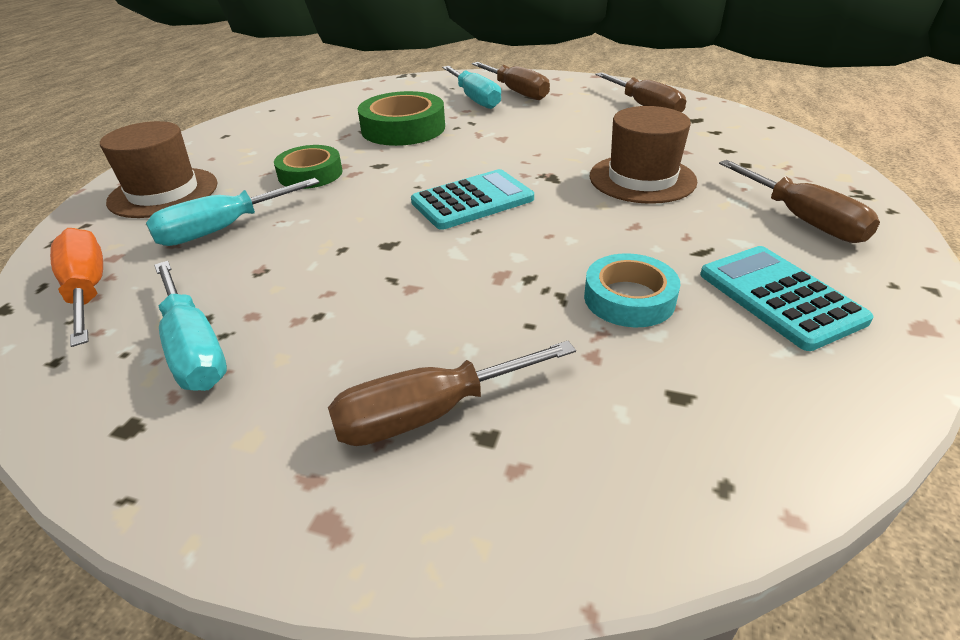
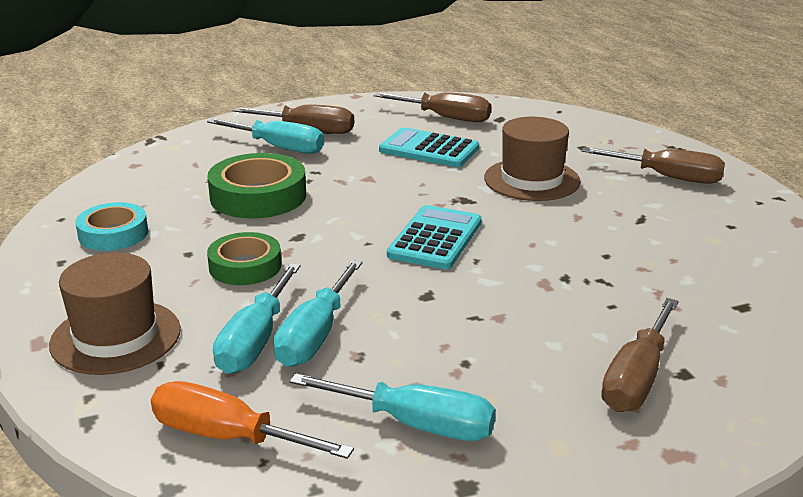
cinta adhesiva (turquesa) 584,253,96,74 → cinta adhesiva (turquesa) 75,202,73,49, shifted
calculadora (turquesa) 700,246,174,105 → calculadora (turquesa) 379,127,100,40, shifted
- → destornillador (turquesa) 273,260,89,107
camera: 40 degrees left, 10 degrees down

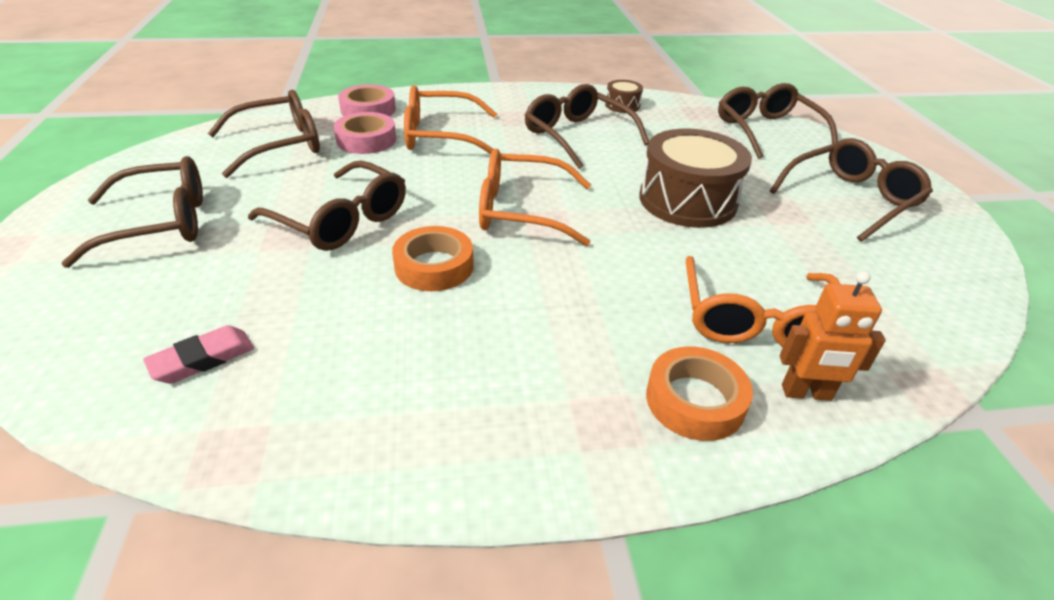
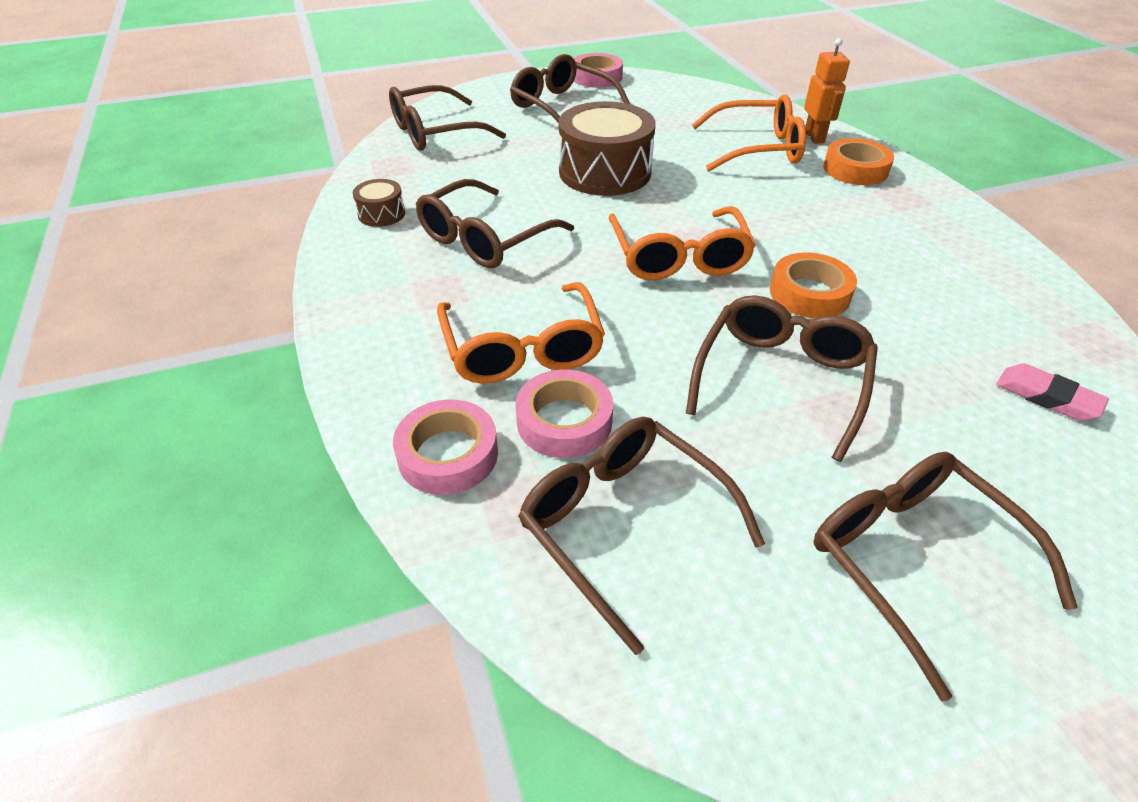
- → cinta adhesiva (rosa) 574,53,49,35
camera: 100 degrees left, 5 degrees up

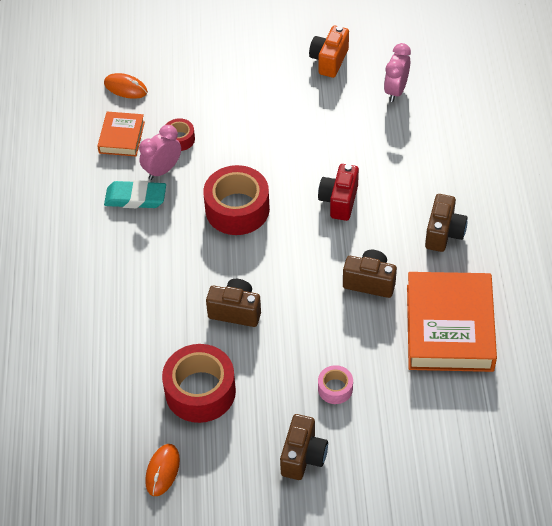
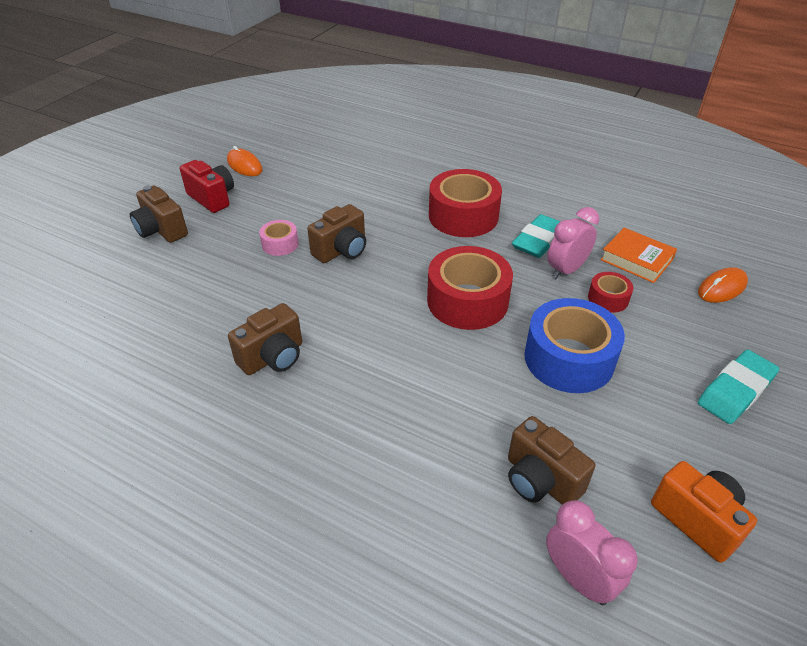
despertador (rosa) 139,125,42,55 → despertador (rosa) 547,207,52,72, 120 degrees counterclockwise
cinta adhesiva (rojo) 162,344,74,79 → cinta adhesiva (rojo) 429,169,73,68, shifted
cámara (rojo) 318,164,41,57 → cámara (rojo) 180,160,54,53, shifted
cinta adhesiva (rosa) 318,365,35,39 → cinta adhesiva (rosa) 259,220,40,36, shifted
libro (naranja) 407,272,90,100 → -
cámara (marrón) 425,194,43,58 → cámara (marrón) 508,416,88,88, shifted
- → cinta adhesiva (azul) 524,298,101,95
- → goma de borrar (turquesa) 698,350,81,74
camera: 120 degrees right, 10 degrees down

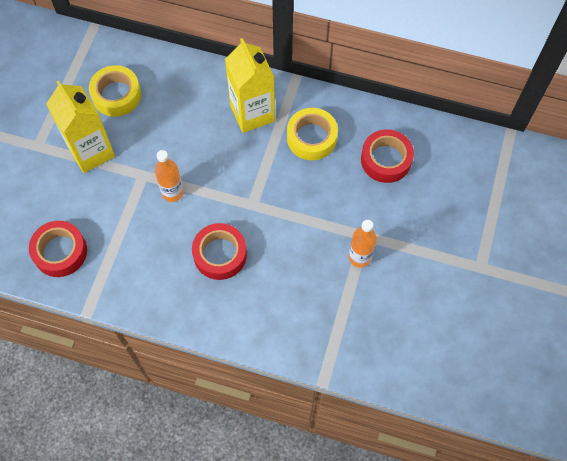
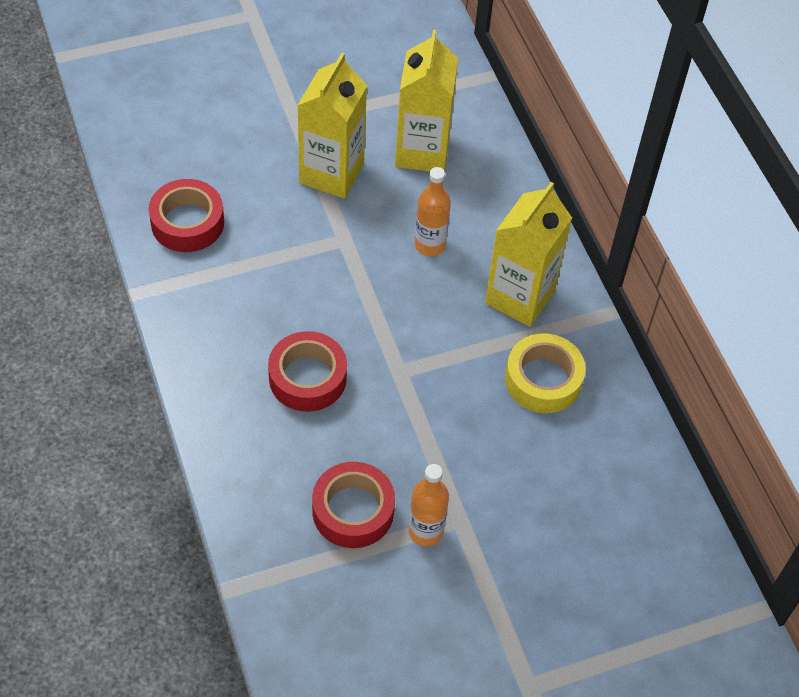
cinta adhesiva (amarillo) 89,65,52,52 → cartón de leche (amarillo) 395,30,63,141
botella (naranja) 155,150,29,52 → botella (naranja) 415,167,36,89, shifted
cinta adhesiva (rojo) 361,129,53,54 → cinta adhesiva (rojo) 312,462,83,86, shifted
camera: 50 degrees right, 10 degrees down

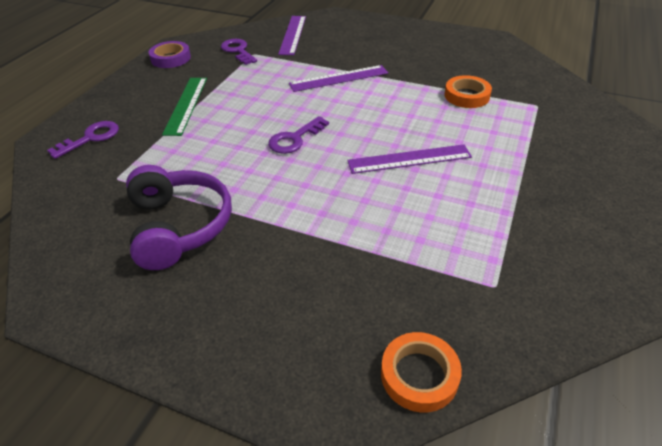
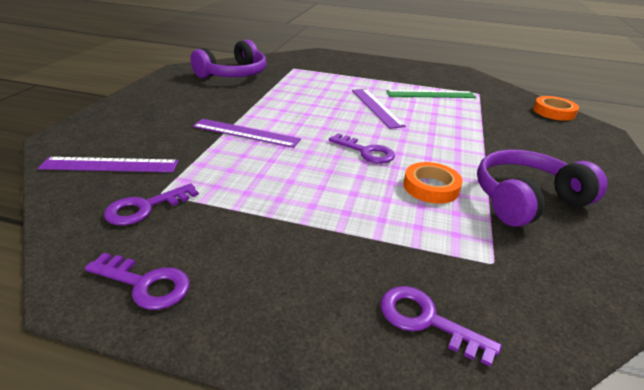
cinta adhesiva (morado) 148,41,43,27 → llave (morado) 85,253,105,57
regla (verde) 162,78,45,58 → regla (verde) 386,90,90,8, shifted
regla (morado) 289,65,99,27 → regla (morado) 192,119,109,29, 45 degrees counterclockwise
cinta adhesiva (naranja) 445,75,47,33 → cinta adhesiva (naranja) 403,162,60,42, shifted
- → auriculares (morado) 190,40,77,38
camera: 100 degrees left, 10 degrees down

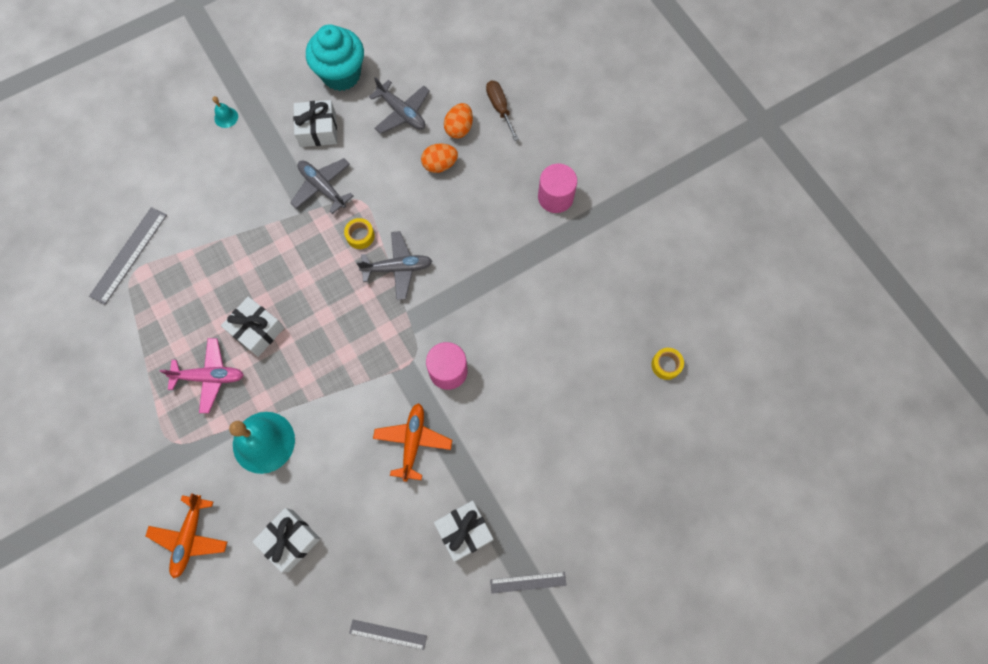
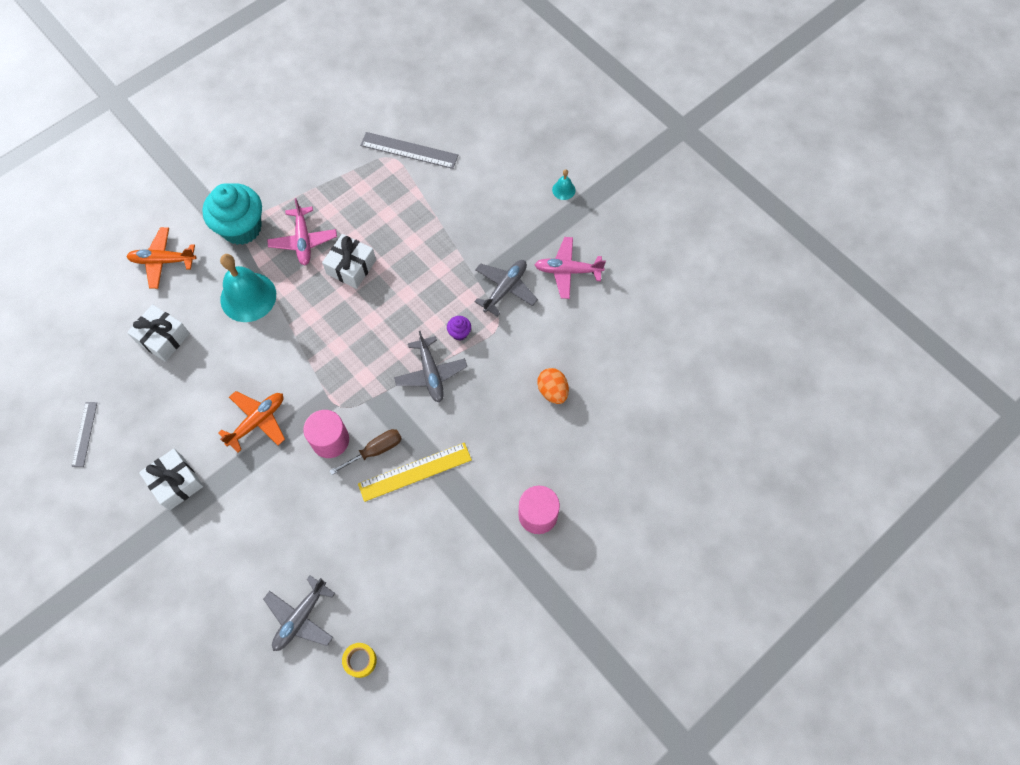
regalo (blanco) 293,100,44,47 → avión (rosa) 535,237,71,62
magdalena (turquesa) 306,24,58,67 → magdalena (turquesa) 202,183,60,62, shifted
cinta adhesiva (amarillo) 344,218,31,31 → magdalena (morado) 447,316,24,25
avión (gris) 369,77,61,57 → avión (gris) 263,575,72,76, shifted
avión (naranja) 373,403,79,79 → avión (naranja) 218,391,67,62, 45 degrees counterclockwise
huevo (naranja) 444,103,29,36 → -
destornillador (marrón) 486,81,33,60 → destornillador (marrón) 330,429,72,46, shifted
regla (gris) 490,572,77,22 → -
- → regla (amarillo) 358,443,114,59
camera: 80 degrees right, 5 degrees down

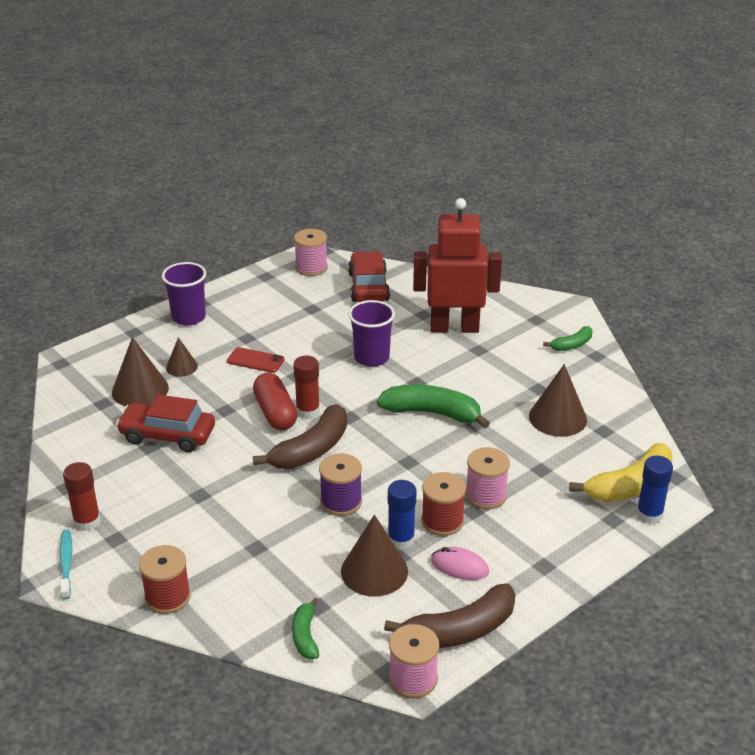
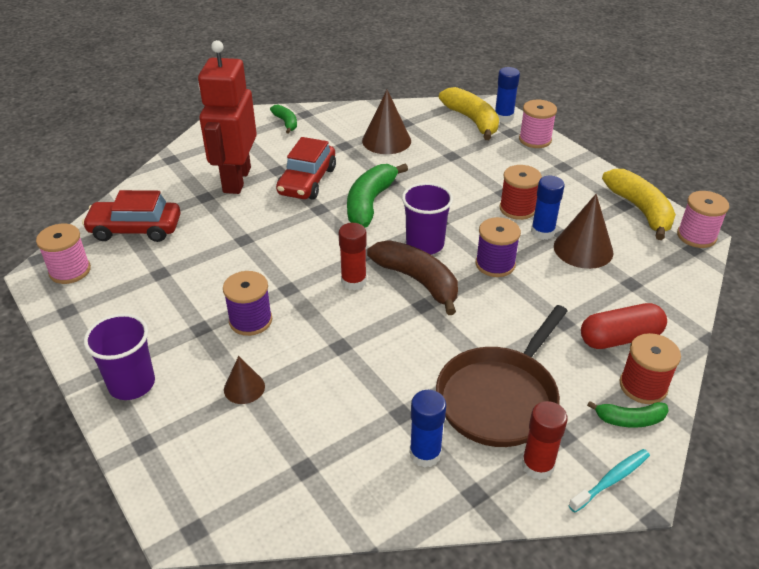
cepillo de dientes (turquesa) 60,530,12,70 → cepillo de dientes (turquesa) 568,449,82,64, 150 degrees clockwise
cono (marrón) 112,337,57,69 → -
coche (rojo) 116,395,99,57 → coche (rojo) 276,137,60,63, shifted
móvil (rojo) 227,347,57,26 → carrete (morado) 223,271,49,65
cápsula (rojo) 253,373,44,57 → cápsula (rojo) 581,303,86,46, shifted
plátano (verde) 292,598,27,61 → plátano (verde) 587,401,82,27, shifted
vaso (morado) 348,300,47,67 → vaso (morado) 402,183,51,72, shifted
plátano (marrón) 384,584,132,64 → plátano (amarillo) 602,169,74,71
ratón (rosa) 431,547,58,33 → -
carrete (rosa) 465,447,45,62 → carrete (rosa) 519,99,38,49, shifted
- → barra de pegamento (azul) 410,390,36,78
- → sartén (marrón) 436,305,132,142
camera: 85 degrees left, 5 degrees up

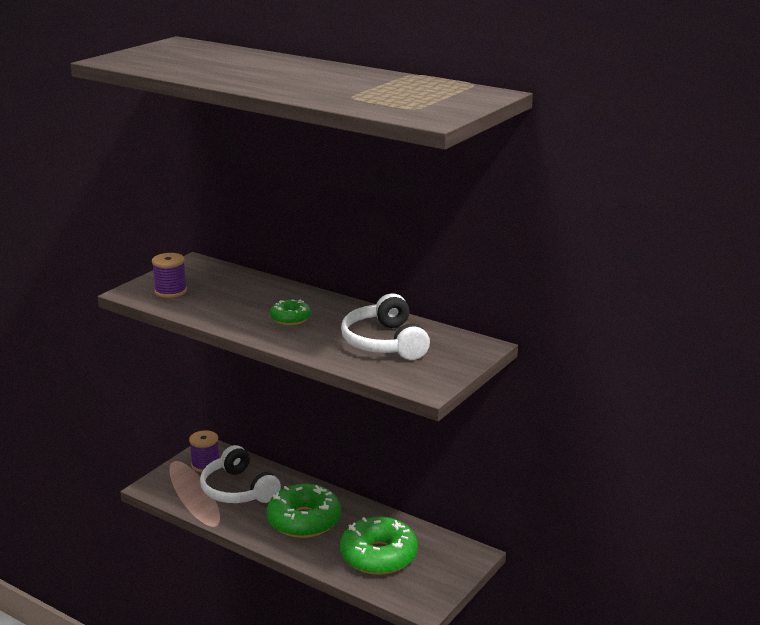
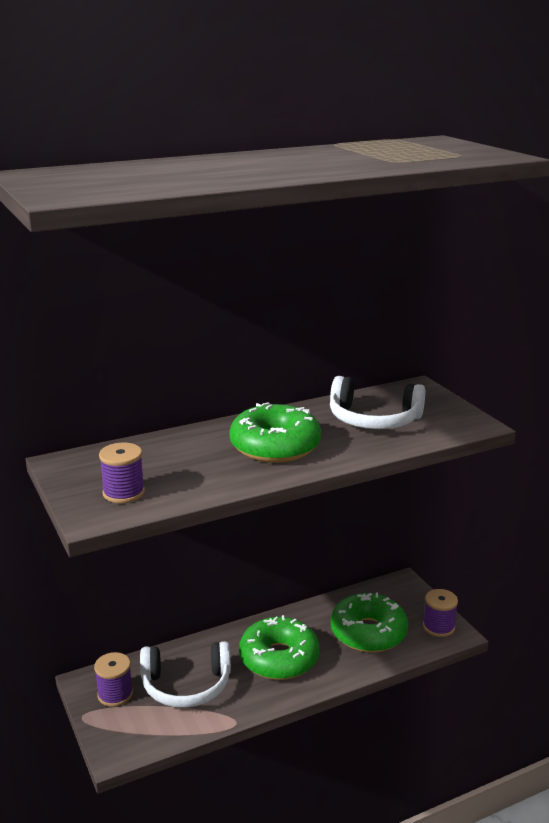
rosquilla (verde) 270,299,41,26 → rosquilla (verde) 229,402,92,61, x1.97
- → carrete (morado) 423,589,35,48
camera: 60 degrees left, 0 degrees up

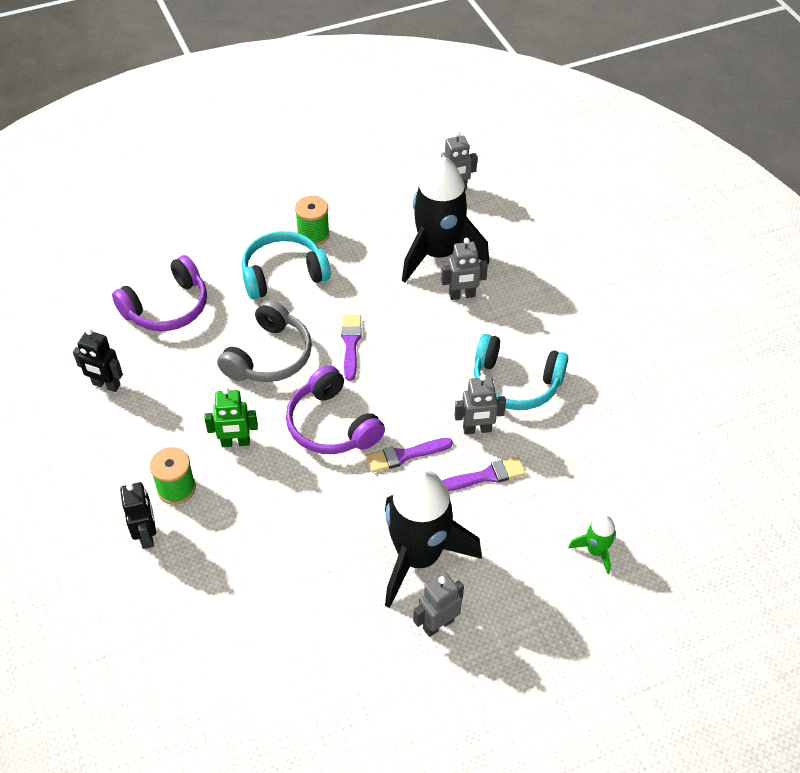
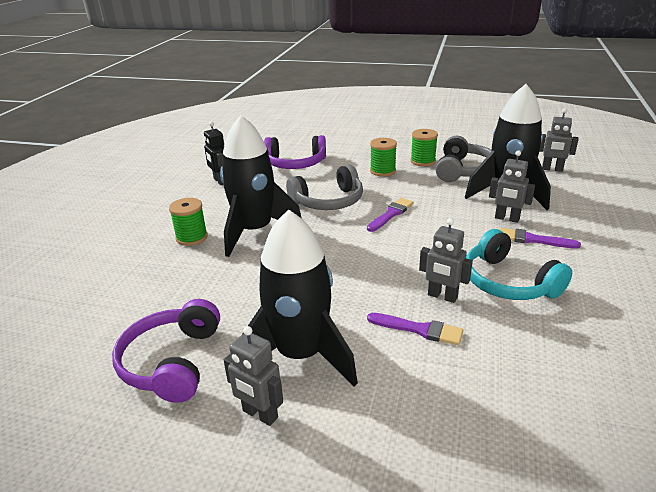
robot (negro) 120,482,36,67 → -
robot (verde) 204,387,54,60 → cohete (negro) 220,115,81,142
auriculares (turquesa) 242,231,89,68 → carrete (verde) 370,138,27,38
auriculares (morado) 286,365,99,89 → auriculares (morado) 112,299,108,104, shifted
pincel (morado) 366,438,87,35 → pincel (morado) 499,228,82,21, shifted
robot (gris) 413,573,51,64 → robot (gris) 224,326,59,100, 150 degrees counterclockwise
cohete (verde) 568,515,48,59 → -
- → auriculares (gris) 436,136,56,46
camera: 40 degrees right, 20 degrees down

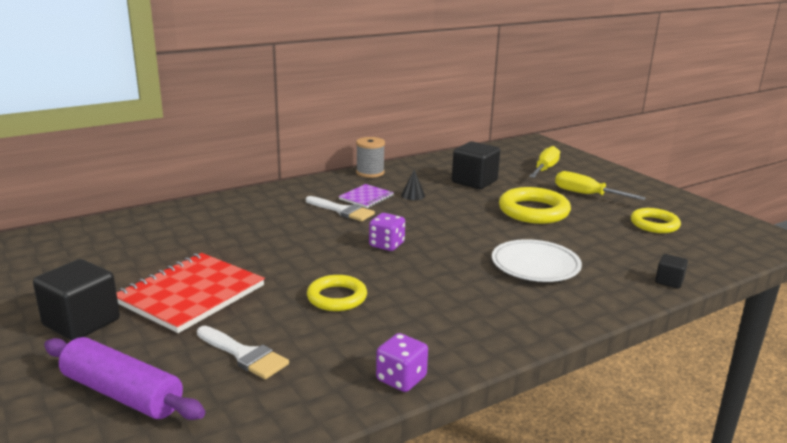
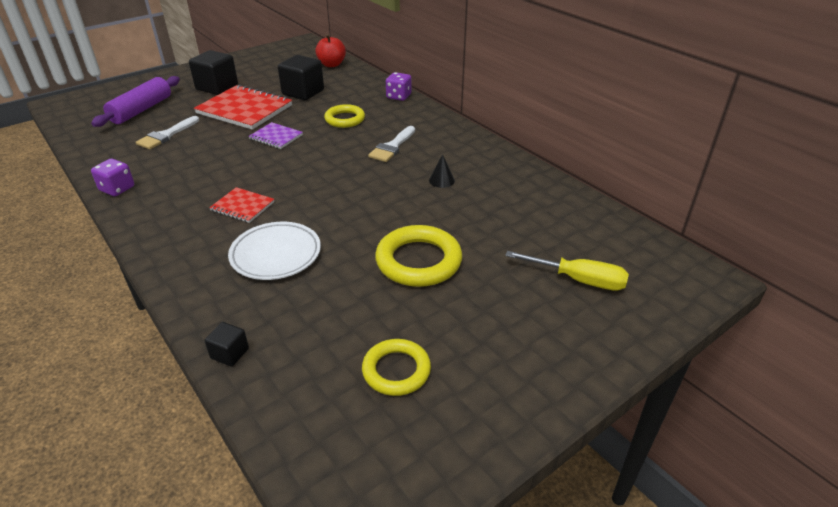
anillo (amarillo) 307,275,60,36 → anillo (amarillo) 324,104,41,24, shifted
cuaderno (morado) 338,184,56,24 → cuaderno (morado) 249,122,54,27, shifted
carrete (gris) 356,137,29,41 → -
dado (morado) 369,213,36,38 → dado (morado) 386,72,26,29, shifted
cubo (negro) 452,141,48,48 → cubo (negro) 278,55,46,45, shifted
destornillador (amarillo) 555,171,91,29 → -
- → cuaderno (rojo) 209,187,65,36
- → manzana (rojo) 315,34,31,33
camera: 85 degrees right, 15 degrees up

